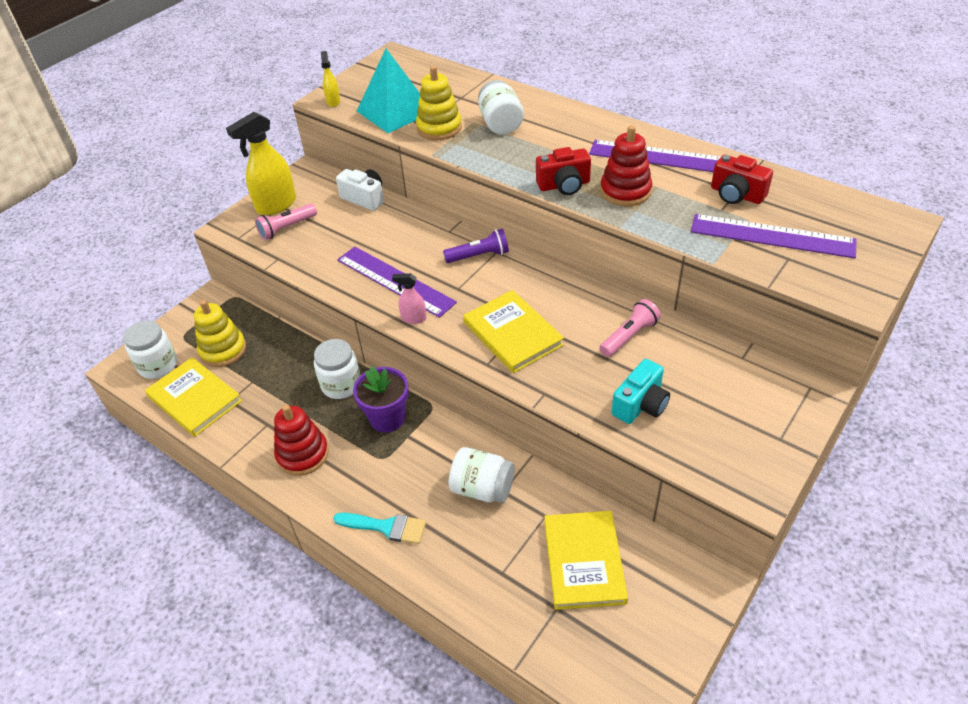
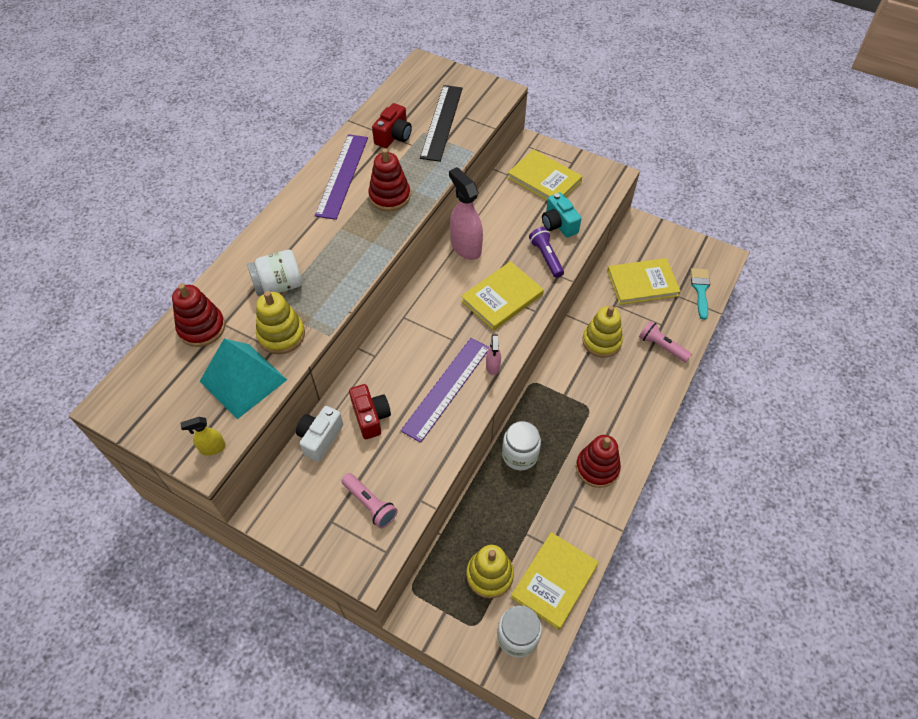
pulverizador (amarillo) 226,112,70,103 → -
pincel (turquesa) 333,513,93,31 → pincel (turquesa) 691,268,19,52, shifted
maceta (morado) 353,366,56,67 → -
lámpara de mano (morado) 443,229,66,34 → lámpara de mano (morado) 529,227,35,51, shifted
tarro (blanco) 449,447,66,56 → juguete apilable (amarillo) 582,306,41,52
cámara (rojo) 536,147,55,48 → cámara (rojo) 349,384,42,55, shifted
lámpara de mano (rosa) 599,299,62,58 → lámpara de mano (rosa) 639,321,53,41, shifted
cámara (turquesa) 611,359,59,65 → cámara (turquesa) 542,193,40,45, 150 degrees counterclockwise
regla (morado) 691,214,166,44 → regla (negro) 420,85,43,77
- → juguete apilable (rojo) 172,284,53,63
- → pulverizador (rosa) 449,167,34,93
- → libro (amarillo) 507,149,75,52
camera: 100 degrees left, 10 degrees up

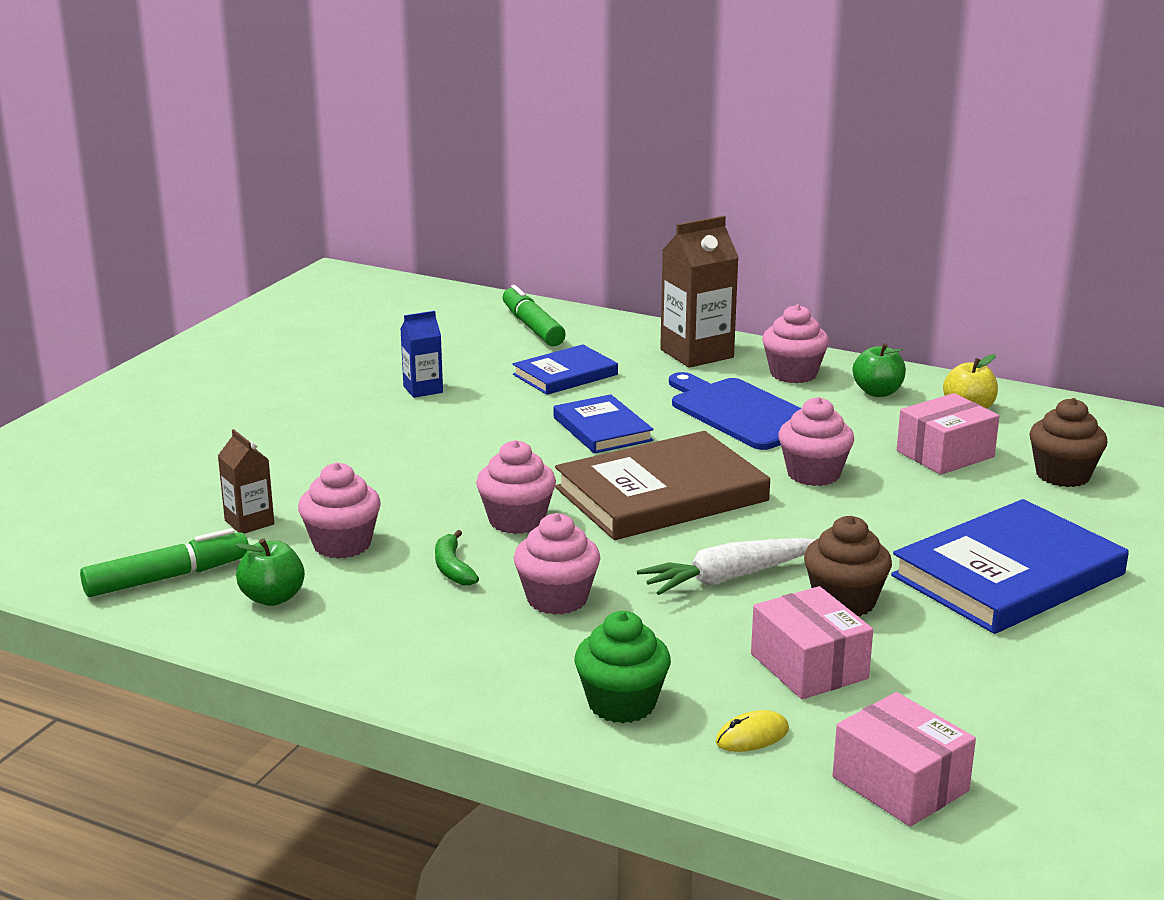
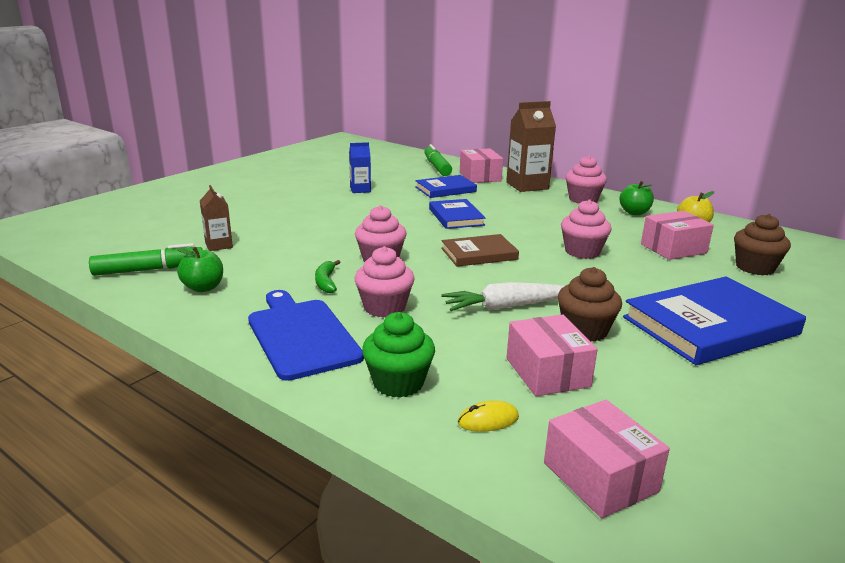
magdalena (rosa) 298,462,83,97 → -
libro (marrón) 555,431,215,109 → libro (marrón) 441,234,78,33, x0.57
tabla de cortar (azul) 669,372,133,78 → tabla de cortar (azul) 248,290,116,91, shifted
- → caja (rosa) 460,148,43,35
camera: 10 degrees right, 0 degrees up

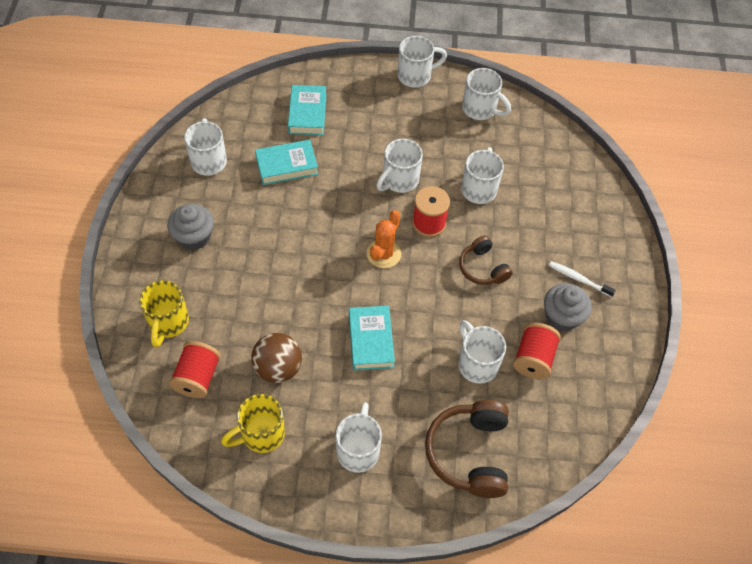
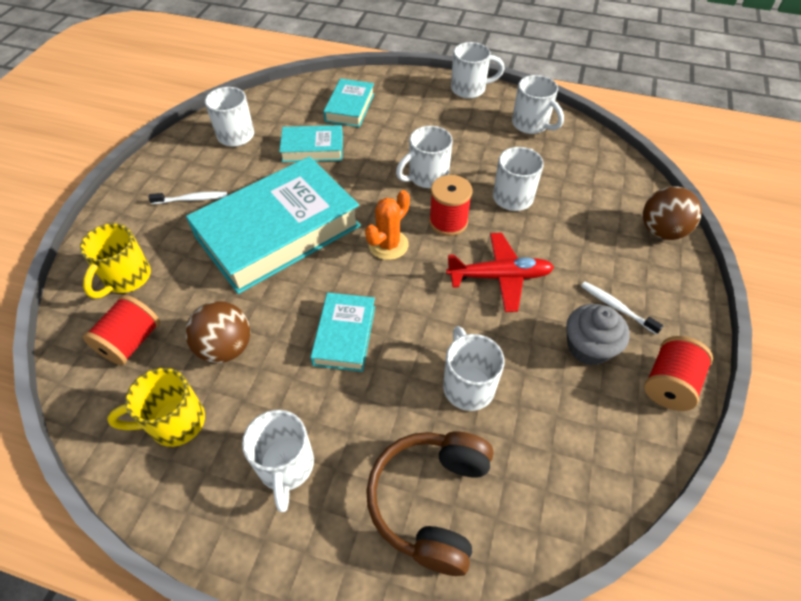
magdalena (gris) 167,204,47,46 → cepillo de dientes (blanco) 148,191,79,13
taza (blanco) 335,402,47,71 → taza (blanco) 242,410,72,102, 150 degrees clockwise
auriculares (marrón) 459,235,54,50 → avión (rojo) 446,233,108,79
carrete (rojo) 513,323,48,56 → carrete (rojo) 644,336,69,75, shifted
- → libro (turquesa) 186,156,175,138
- → pelota (marrón) 643,186,59,54
camera: 15 degrees right, 5 degrees down

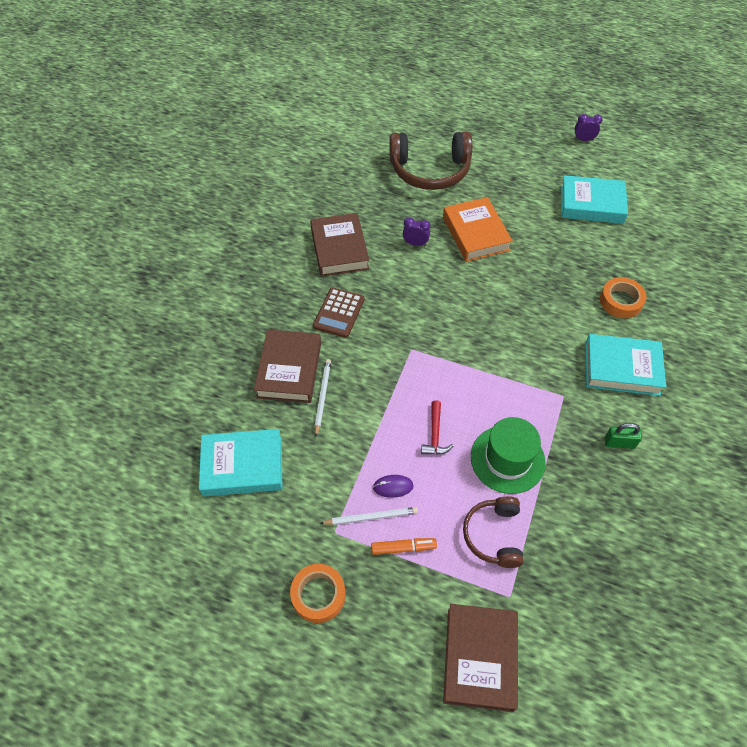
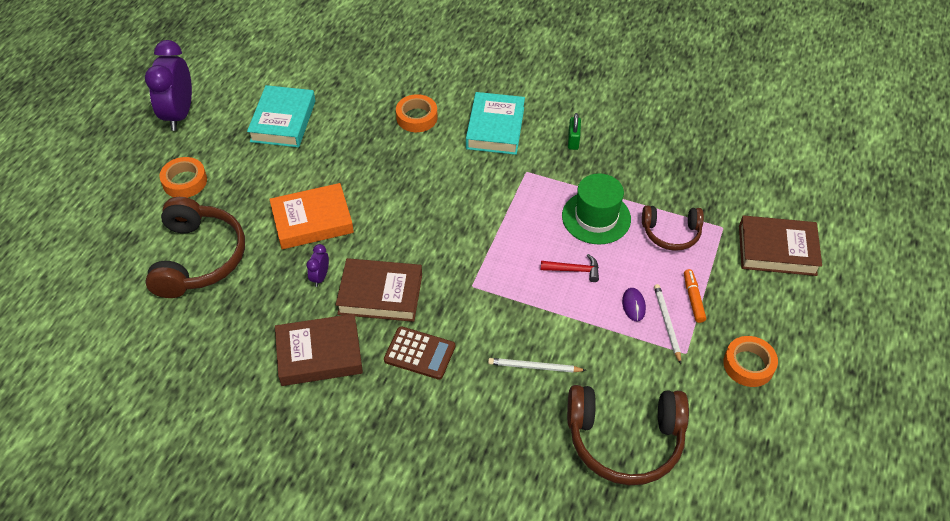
libro (turquesa) 199,429,84,68 → auriculares (marrón) 567,385,122,100
libro (marrón) 254,330,67,73 → libro (marrón) 336,258,86,64, shifted
despertador (morado) 575,114,28,27 → despertador (morado) 145,40,47,91, x2.25
- → cinta adhesiva (naranja) 159,157,48,41
camera: 90 degrees left, 5 degrees down

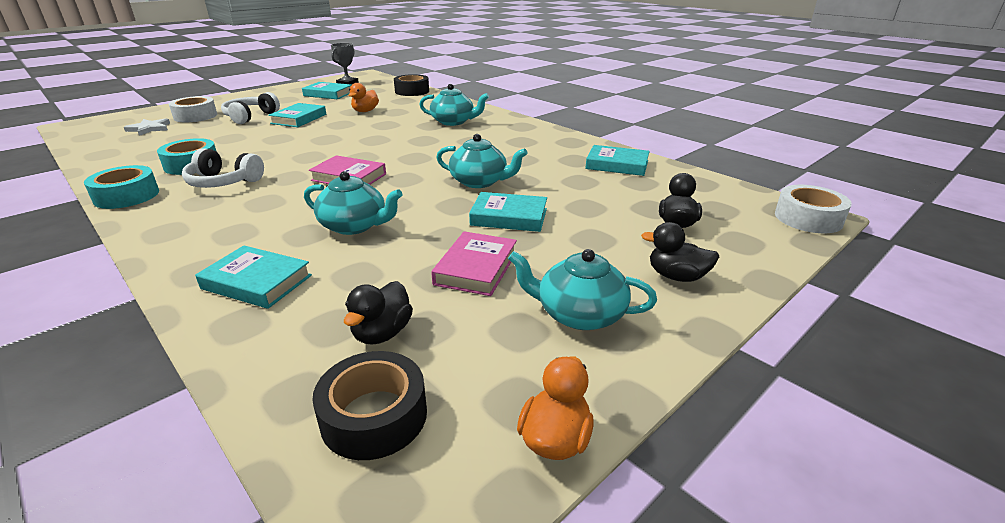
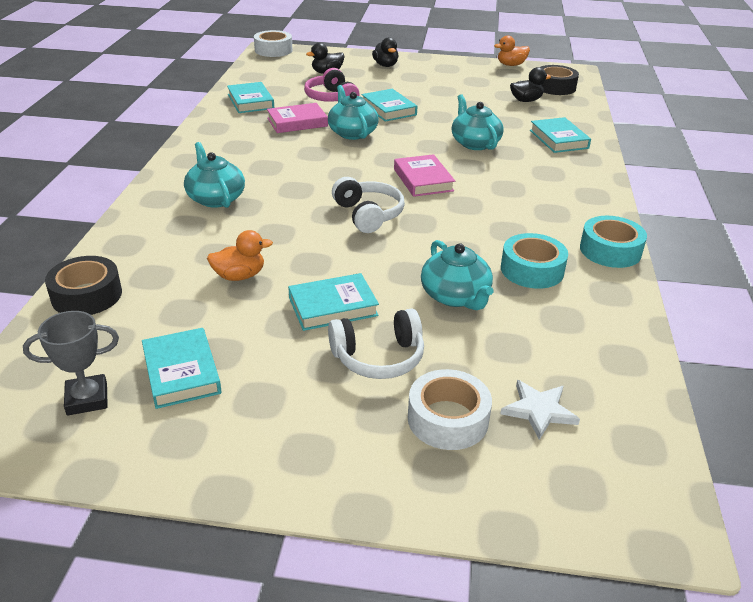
auriculares (blanco) 182,148,82,40 → auriculares (blanco) 332,177,73,56, shifted
libro (rosa) 431,231,86,65 → libro (rosa) 267,103,61,30, shifted
tetera (turquesa) 508,249,149,81 → tetera (turquesa) 421,240,73,70, shifted
- → auriculares (rosa) 304,68,55,34
camera: 130 degrees left, 5 degrees up

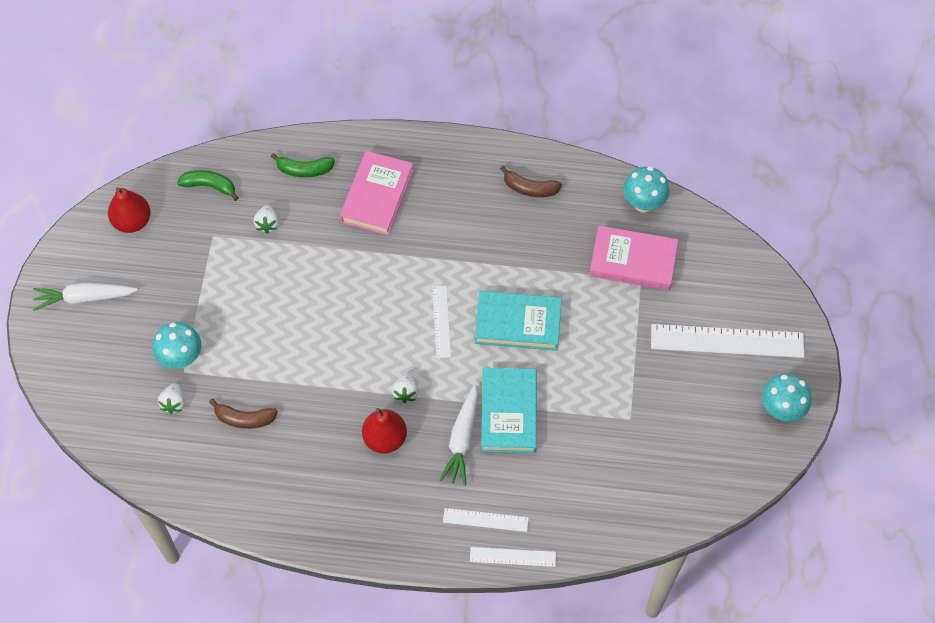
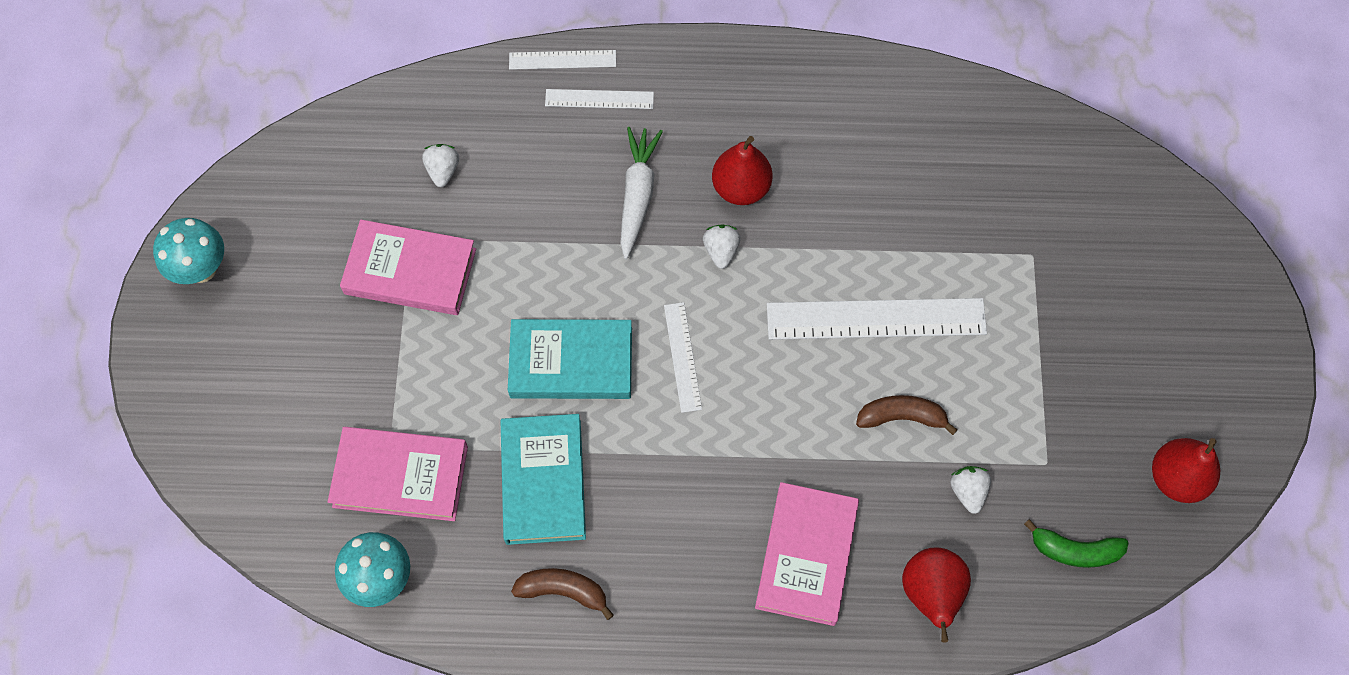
zanahoria (blanco) 33,283,105,28 → -
seta (turquesa) 153,322,49,47 → -
fresa (blanco) 158,383,27,31 → fresa (blanco) 422,144,37,43, shifted
plátano (marrón) 209,399,69,30 → plátano (marrón) 856,395,102,40, shifted
plátano (verde) 271,153,64,24 → pera (rojo) 902,547,69,96
libro (turquesa) 481,368,56,85 → libro (turquesa) 500,414,86,131, shifted
regla (blanco) 651,324,153,34 → regla (blanco) 767,298,220,42, shifted
- → libro (rosa) 340,220,136,95
camera: 175 degrees right, 5 degrees up

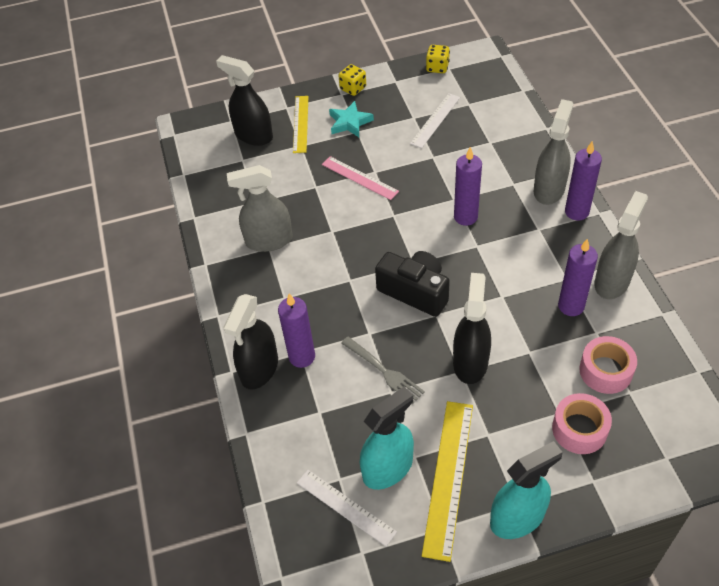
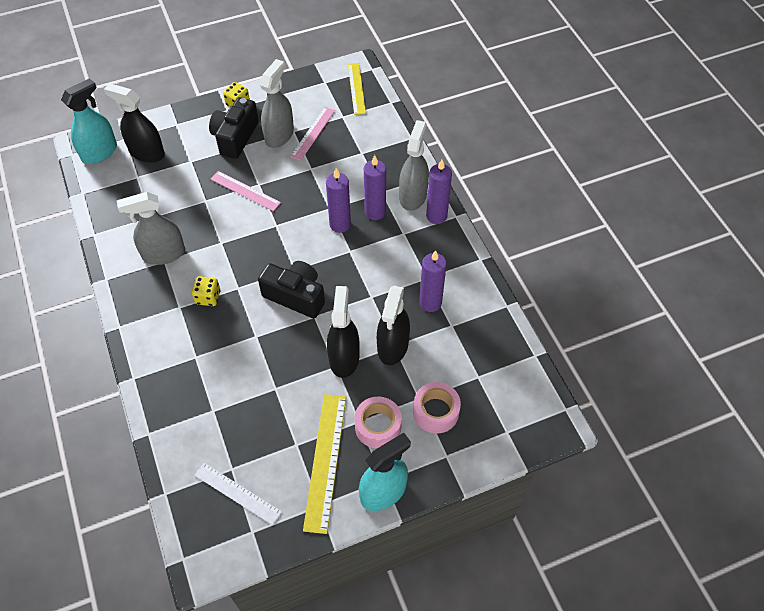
pulverizador (negro) 223,294,55,96 → pulverizador (negro) 377,286,33,79, shifted
vela (morado) 278,293,37,75 → vela (morado) 364,155,22,65, shifted
regla (amarillo) 293,96,15,57 → regla (amarillo) 348,63,18,52, shifted
estrella (turquesa) 329,101,45,36 → cámara (negro) 209,97,50,62
tenedor (gris) 341,336,84,68 → -
pulverizador (turquesa) 360,387,54,103 → pulverizador (turquesa) 61,78,56,86, shifted
regla (blanco) 410,93,50,55 → regla (rosa) 290,107,45,54
dado (amarillo) 426,45,24,28 → dado (amarillo) 192,276,28,30, shifted
cinta adhesiva (rosa) 579,336,58,58 → cinta adhesiva (rosa) 354,396,48,53, shifted
pulverizador (gris) 594,191,54,108 → pulverizador (gris) 260,59,34,89, shifted
camera: 10 degrees left, 5 degrees up

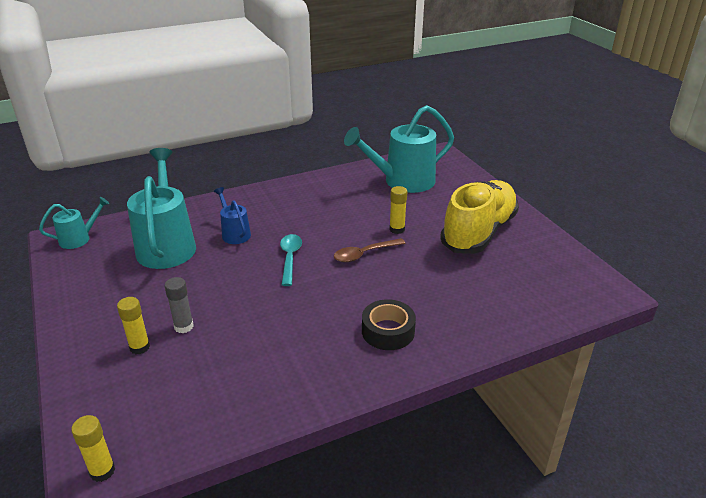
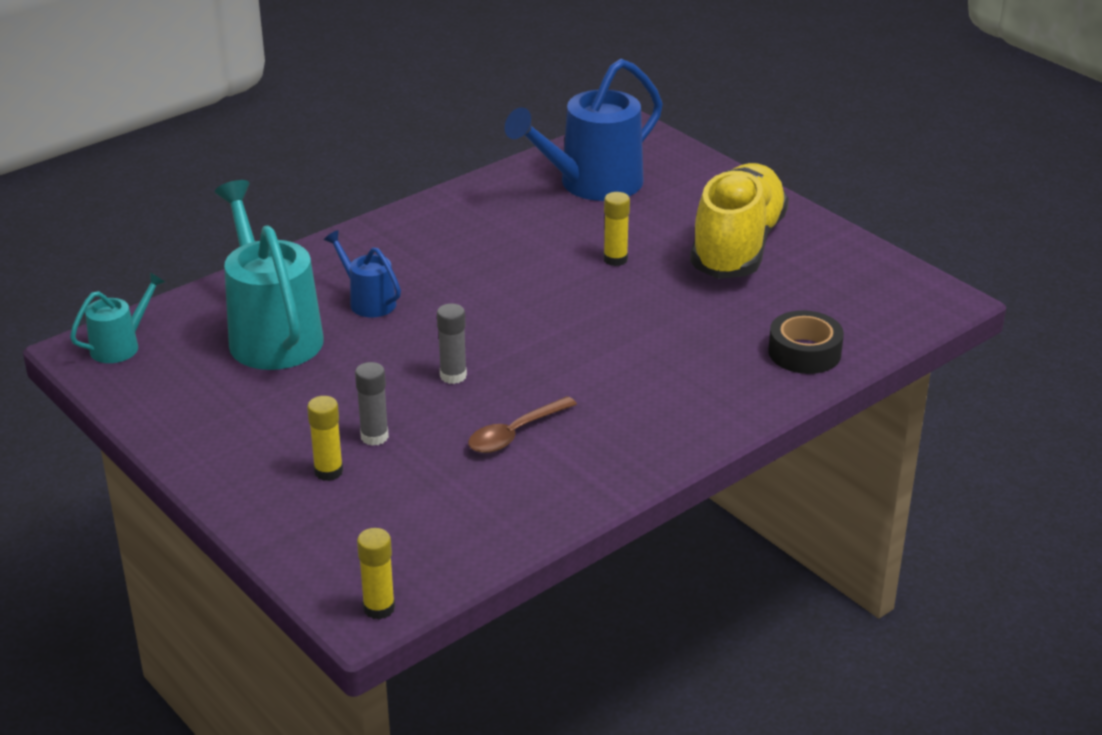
cuchara (turquesa) 280,234,22,52 → -
cuchara (marrón) 334,238,72,24 → cuchara (marrón) 468,396,109,57, shifted
regadera (turquesa) 344,105,110,88 → regadera (azul) 505,59,158,142
cinta adhesiva (negro) 362,299,54,51 → cinta adhesiva (negro) 768,310,76,64, shifted
- → barra de pegamento (gris) 437,303,30,81
camera: 15 degrees left, 0 degrees up

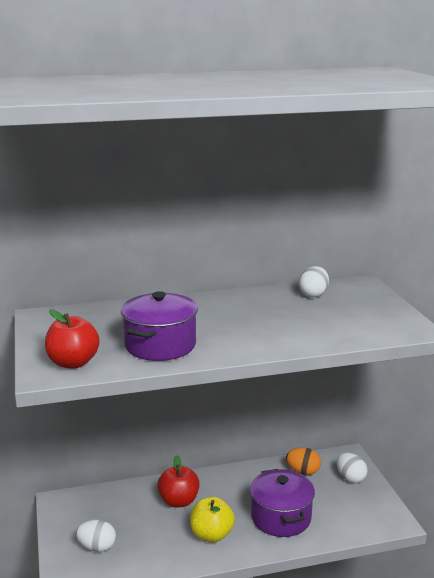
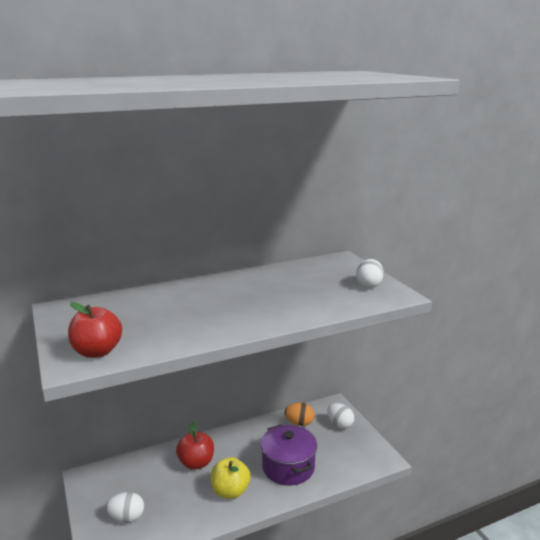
olla (morado) 121,291,77,70 → -
huevo (blanco) 299,266,30,31 → huevo (blanco) 356,259,28,29, shifted
camera: 10 degrees left, 0 degrees up

